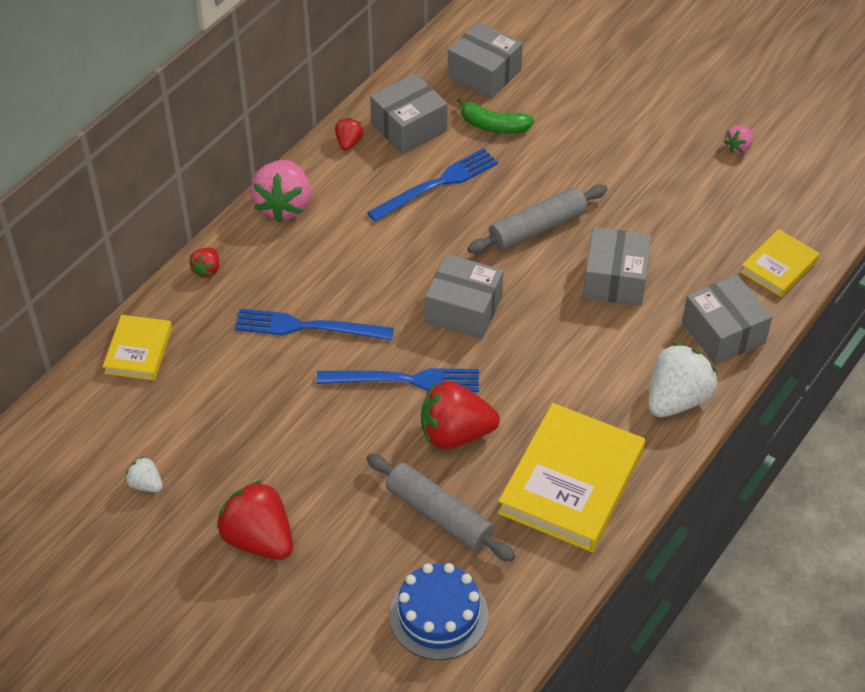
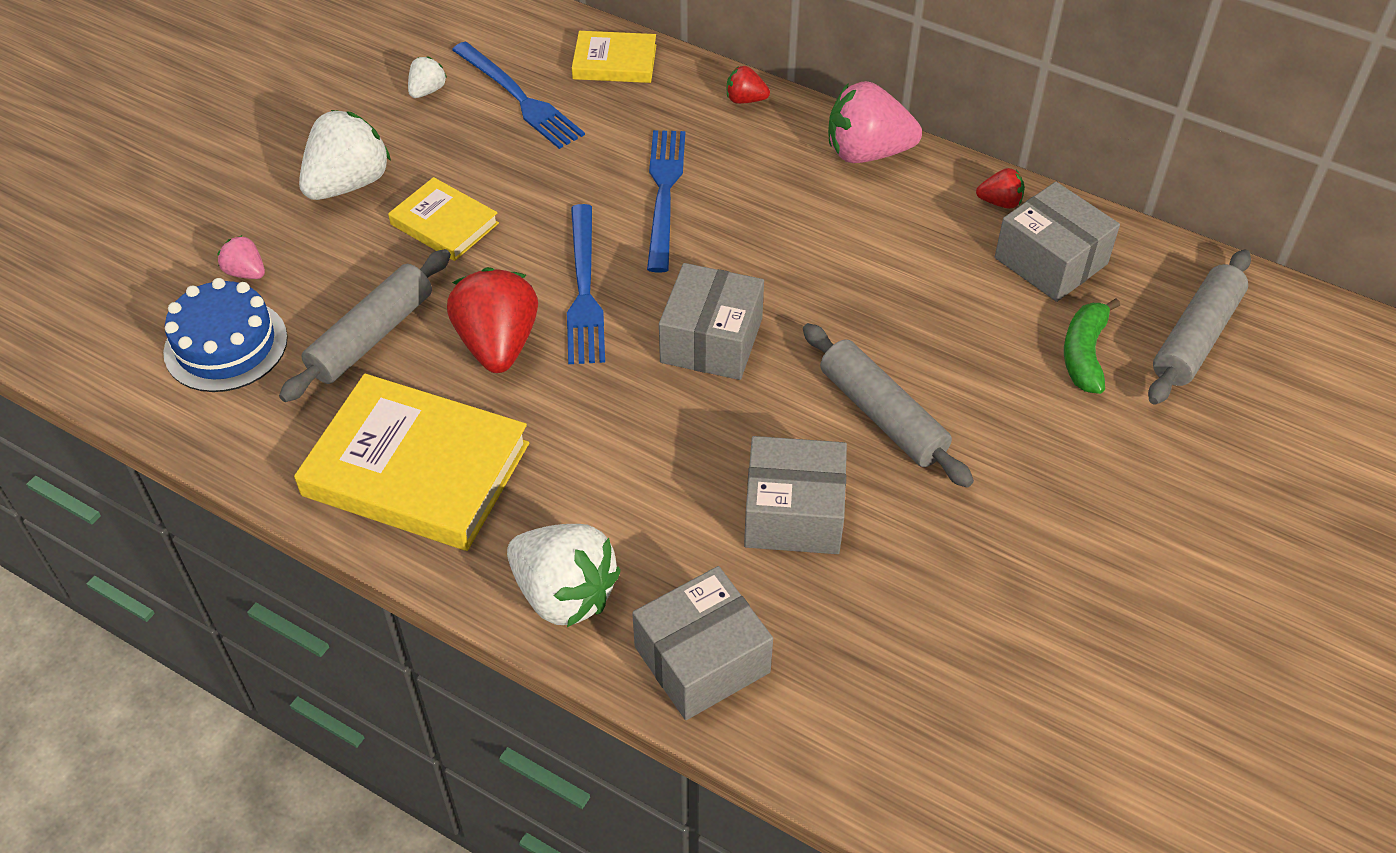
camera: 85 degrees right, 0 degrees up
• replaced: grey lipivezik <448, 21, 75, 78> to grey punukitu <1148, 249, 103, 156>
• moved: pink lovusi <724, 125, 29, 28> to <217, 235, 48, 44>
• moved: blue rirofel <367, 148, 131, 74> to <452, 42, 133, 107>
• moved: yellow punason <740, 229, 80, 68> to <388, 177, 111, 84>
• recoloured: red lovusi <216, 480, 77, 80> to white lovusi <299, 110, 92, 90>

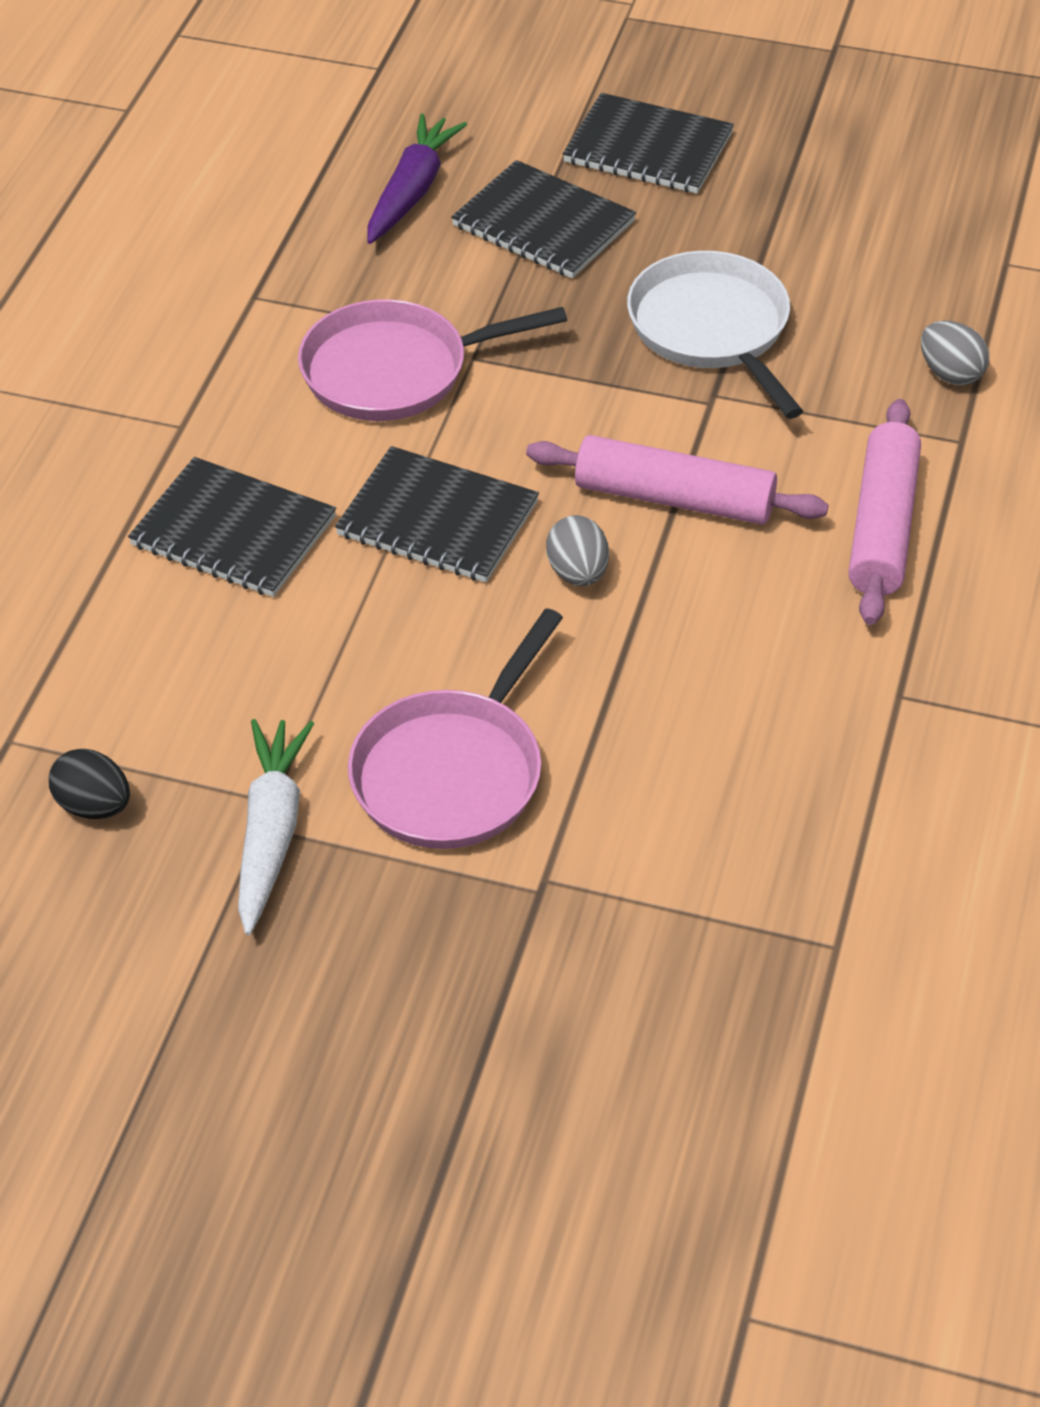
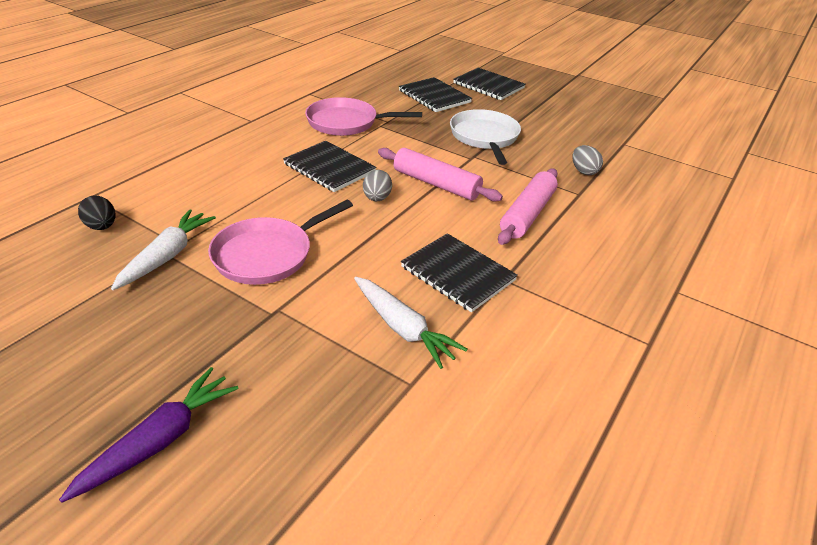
camera: 15 degrees right, 10 degrees down
• moved: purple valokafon <367, 113, 100, 131> to <59, 367, 180, 136>
• moved: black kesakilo <128, 457, 208, 140> to <401, 233, 117, 79>
• added: white valokafon <354, 277, 114, 92>

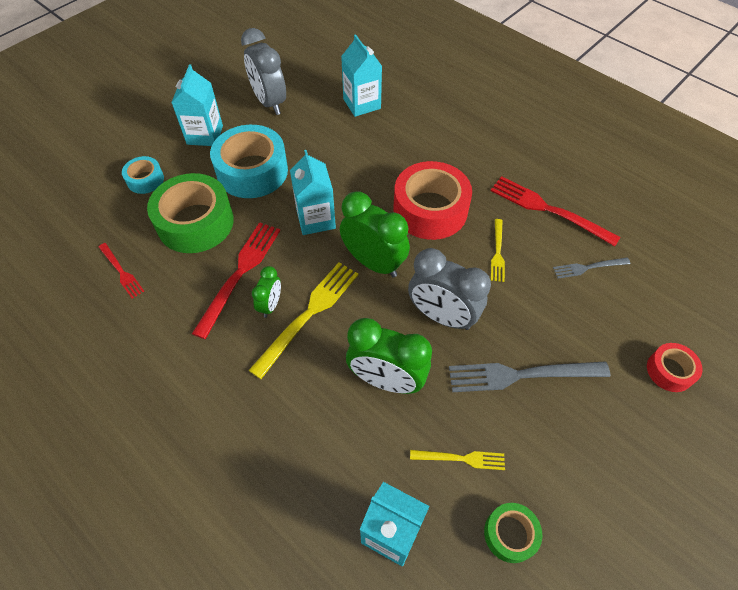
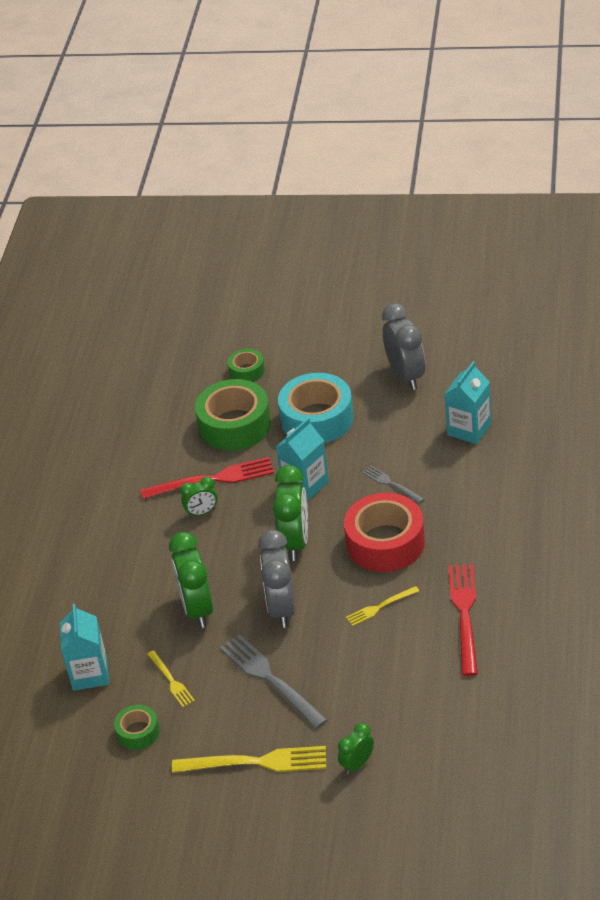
camera: 60 degrees right, 15 degrees down
• turned: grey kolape <241, 28, 45, 87> = <382, 303, 43, 87> 135 degrees clockwise
• removed: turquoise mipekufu <171, 64, 52, 82>
• recoloured: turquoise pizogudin <122, 156, 42, 38> to green pizogudin <228, 349, 37, 33>
• removed: red rirofel <98, 243, 46, 56>
• moved: grey rirofel <553, 258, 77, 21> to <362, 466, 62, 37>
• moved: yellow rirofel <249, 263, 110, 116> to <172, 746, 154, 27>
• replaced: red pizogudin <647, 343, 56, 49> to green kolape <338, 723, 36, 52>

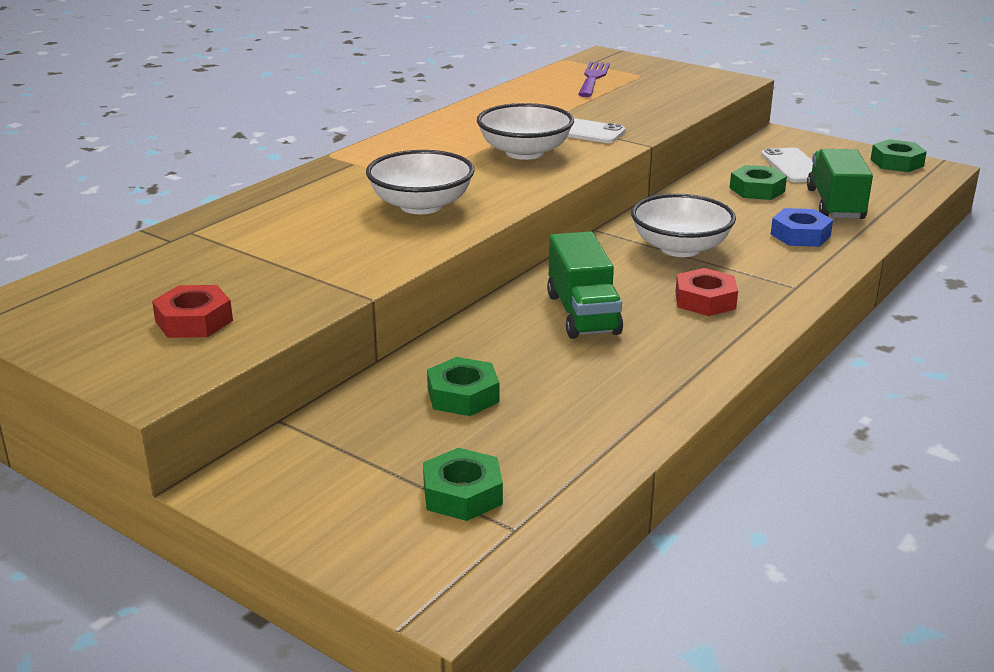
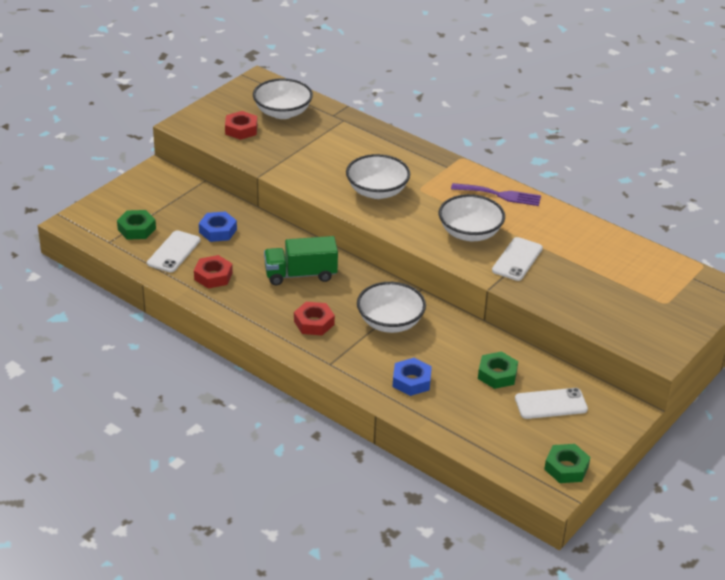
camera: 90 degrees right, 10 degrees up
• moved: purple rirofel <578, 62, 32, 35> to <451, 183, 90, 23>
• removed: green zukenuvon <807, 149, 66, 70>
• recoloured: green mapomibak <427, 357, 72, 59> to blue mapomibak <199, 211, 38, 31>
• added: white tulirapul <253, 78, 60, 41>
• added: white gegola <147, 230, 53, 42>
• added: red mapomibak <194, 255, 39, 33>

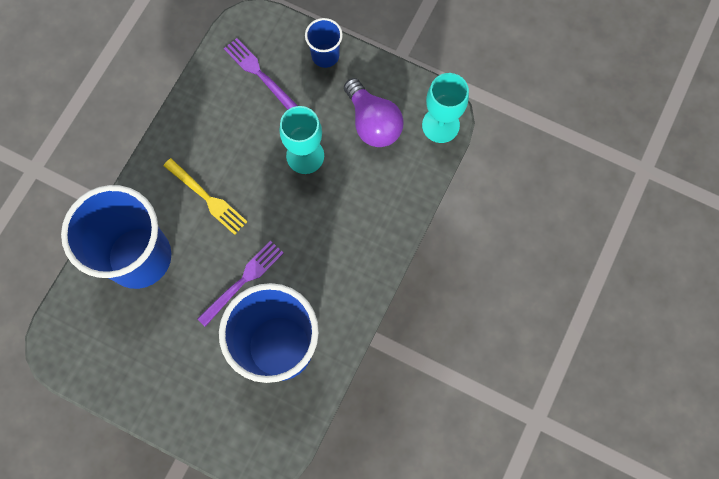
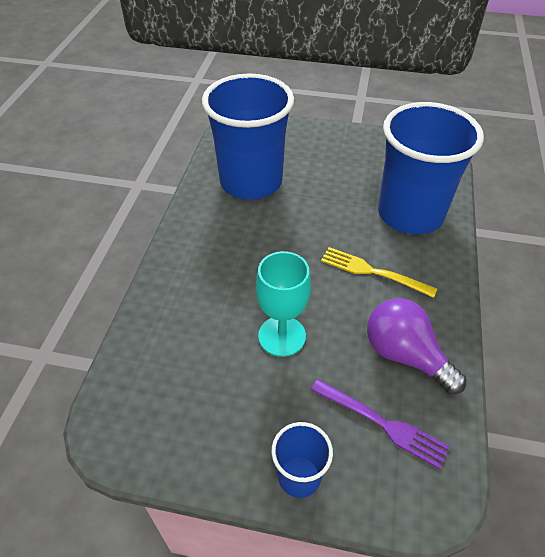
camera: 165 degrees right, 25 degrees down
• removed: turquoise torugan <422, 73, 47, 70>
• moved: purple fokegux <344, 78, 60, 69> to <367, 298, 100, 96>
• removed: purple rirofel <197, 240, 87, 87>

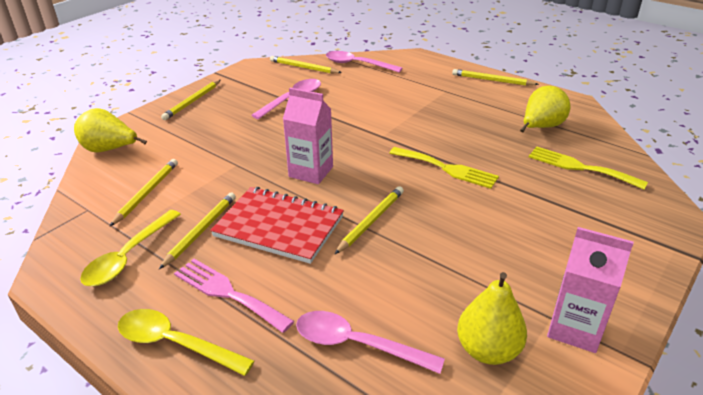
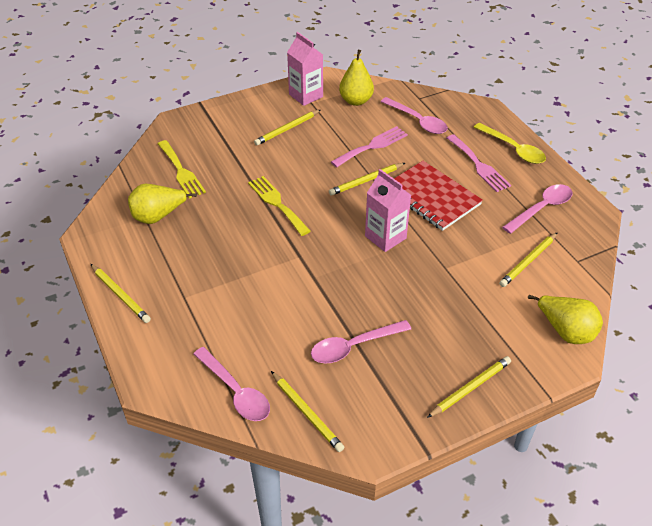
camera: 155 degrees left, 10 degrees up
• moved: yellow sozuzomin <159, 193, 77, 76> to <254, 110, 66, 35>
• recoloured: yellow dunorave <80, 210, 101, 76> to pink dunorave <502, 184, 71, 50>
• added: pink rirofel <331, 126, 77, 41>

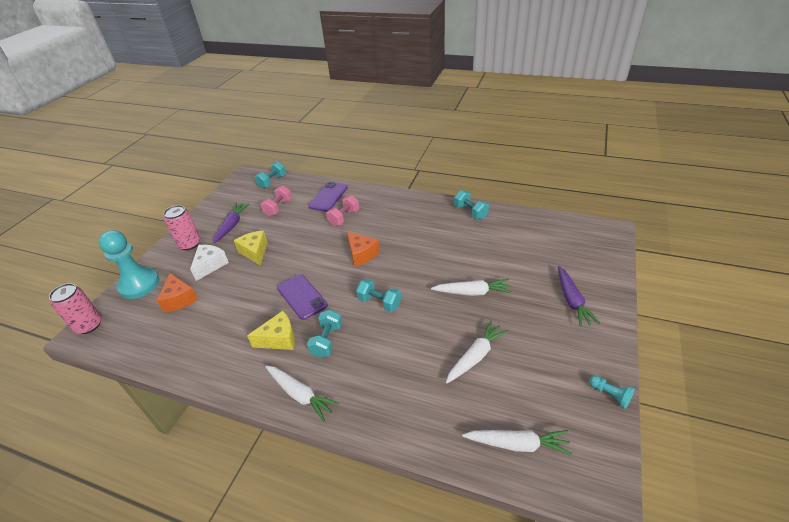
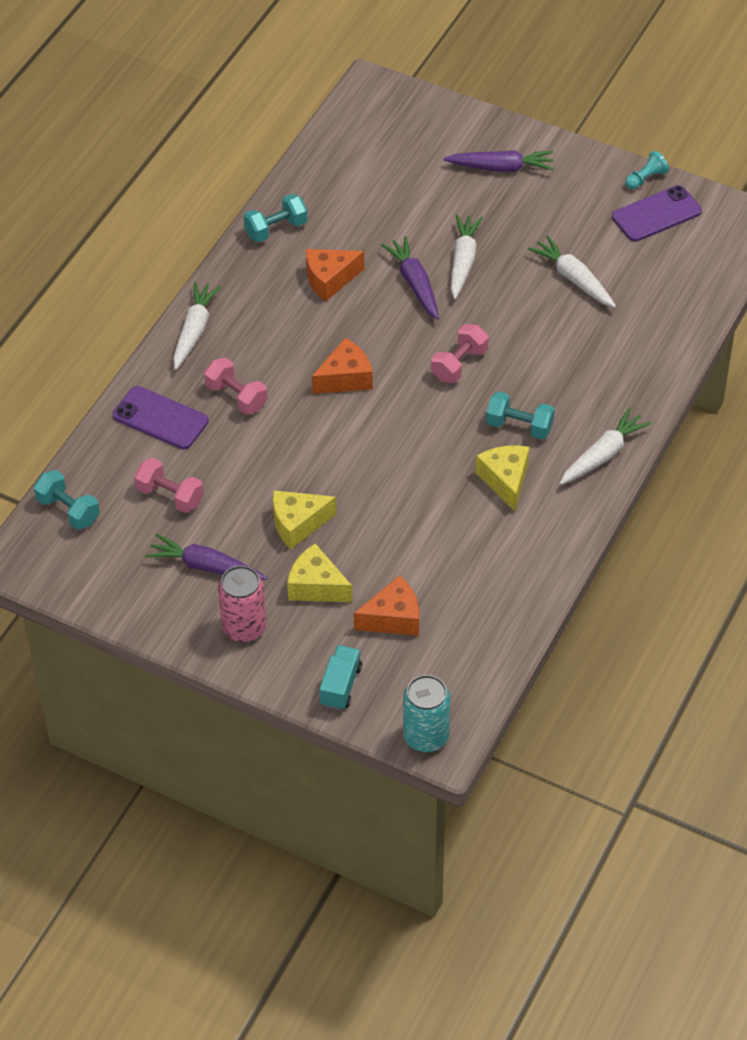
camera: 85 degrees left, 10 degrees up
• replaced: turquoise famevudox <98, 230, 61, 69> to turquoise zukenuvon <319, 645, 43, 65>
• recoloured: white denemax <190, 245, 39, 36> to yellow denemax <287, 543, 66, 59>
• moved: purple gegola <277, 274, 51, 46> to <612, 185, 90, 57>
• recoloured: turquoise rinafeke <356, 279, 45, 33> to pink rinafeke <431, 324, 58, 59>
• recoloured: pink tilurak <49, 283, 53, 51> to turquoise tilurak <403, 675, 47, 77>
• moved: white valokafon <462, 430, 110, 25> to <173, 281, 48, 89>
• added: purple valokafon <381, 236, 58, 84>
• added: orange denemax <306, 249, 58, 52>

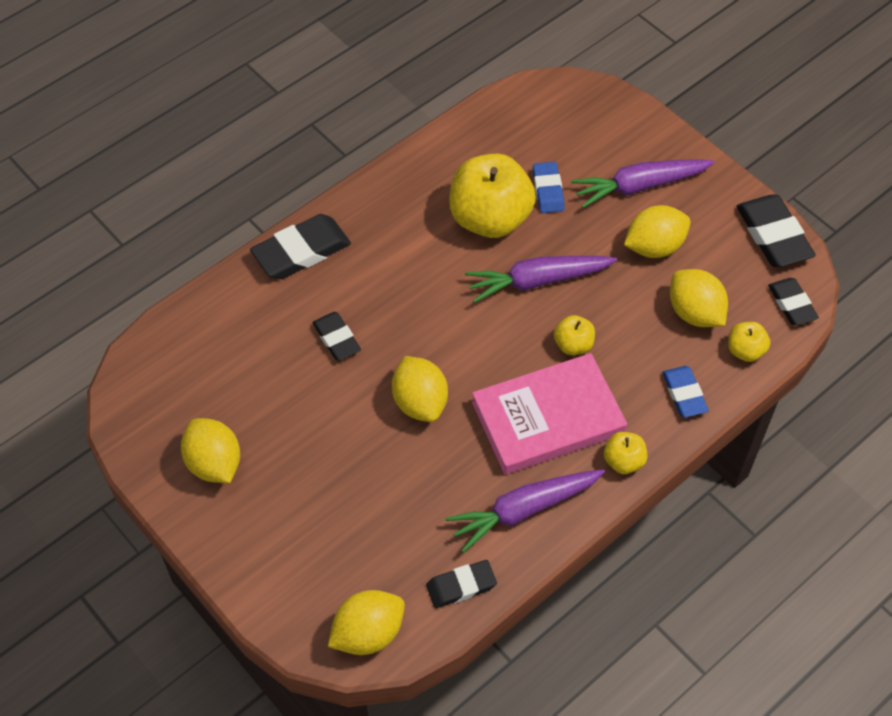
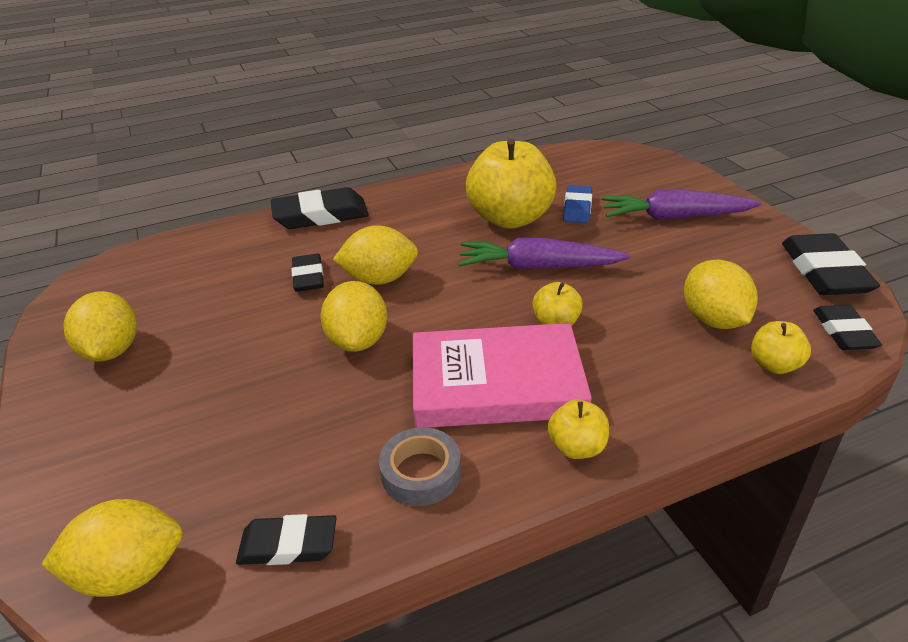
camera: 20 degrees right, 20 degrees down
• moved: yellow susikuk <624, 205, 67, 53> to <333, 225, 85, 60>
• removed: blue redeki <662, 366, 47, 52>
• replaced: purple valokafon <445, 469, 160, 84> to grey pizogudin <379, 427, 82, 79>

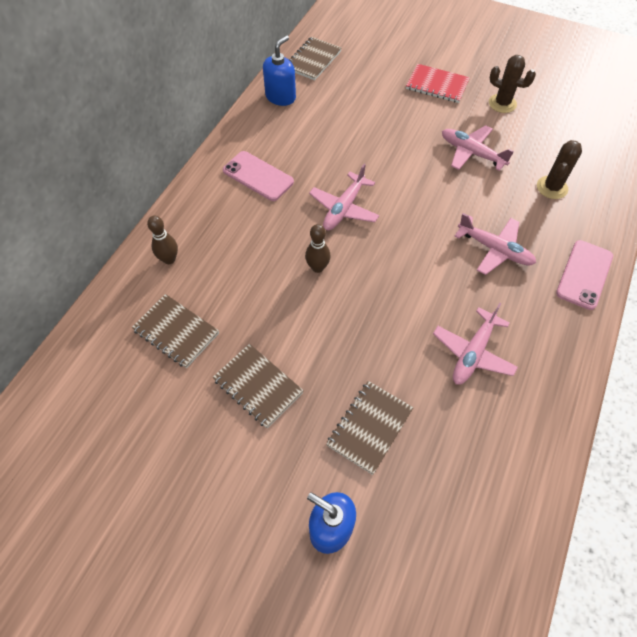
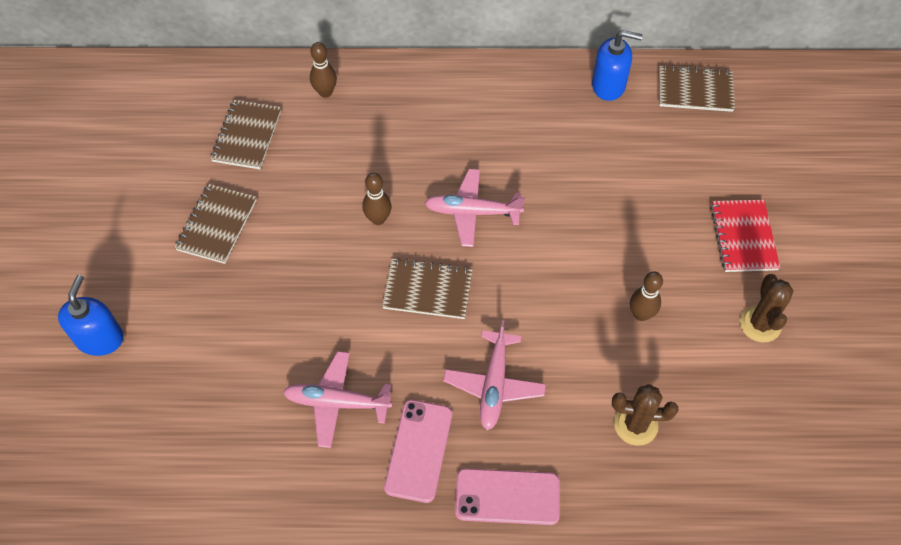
camera: 65 degrees right, 0 degrees up
• replaced: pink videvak <442, 125, 72, 46> to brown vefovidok <630, 271, 33, 50>
• moved: pink gegola <223, 151, 71, 50> to <384, 400, 68, 103>
• moved: brown kesakilo <326, 381, 88, 94> to <382, 258, 91, 61>

